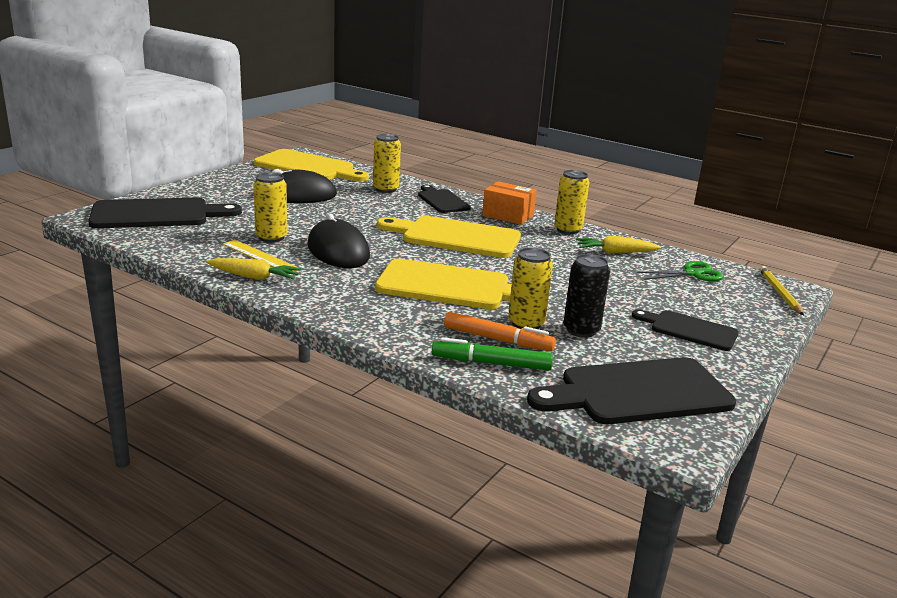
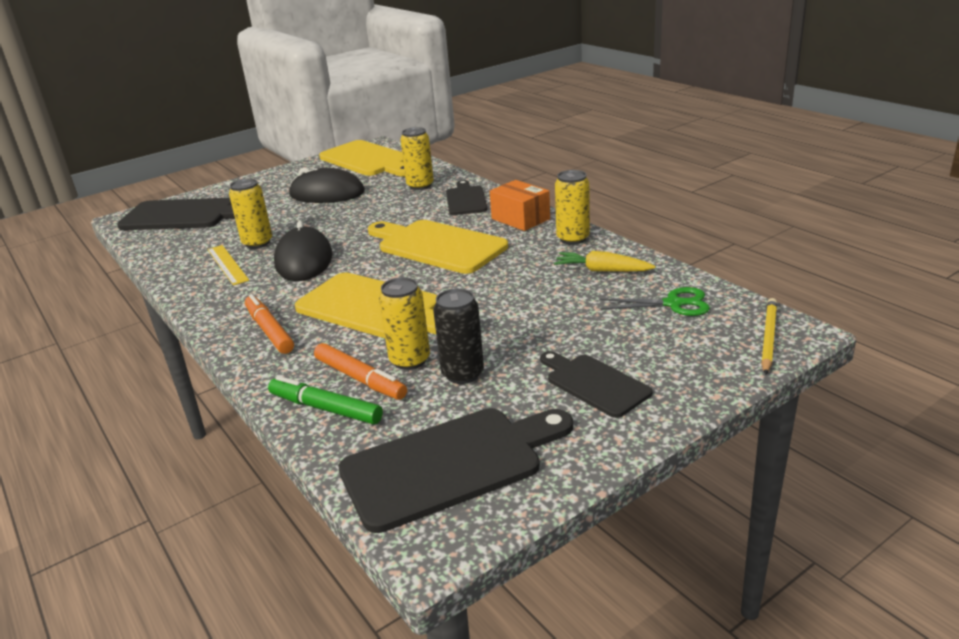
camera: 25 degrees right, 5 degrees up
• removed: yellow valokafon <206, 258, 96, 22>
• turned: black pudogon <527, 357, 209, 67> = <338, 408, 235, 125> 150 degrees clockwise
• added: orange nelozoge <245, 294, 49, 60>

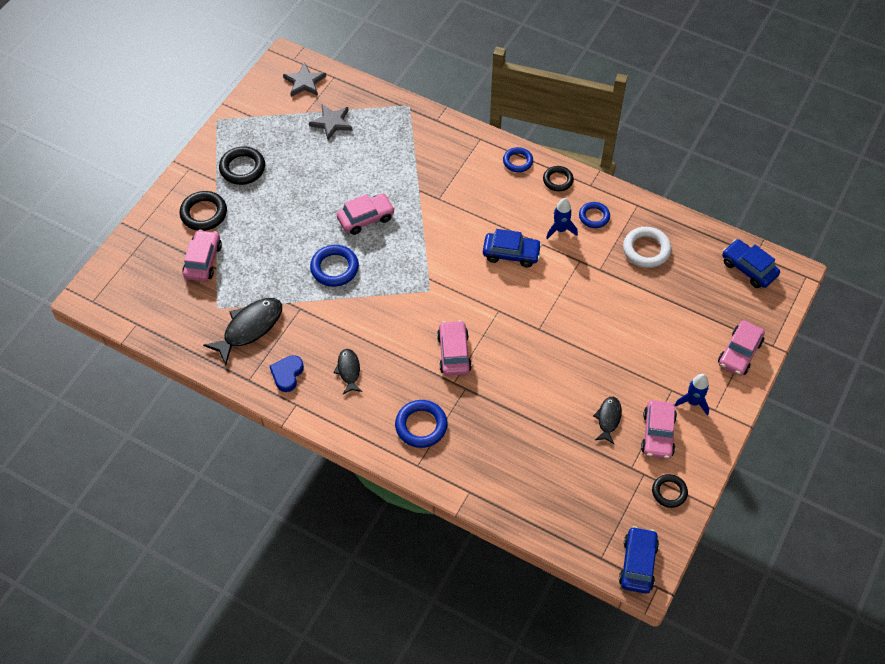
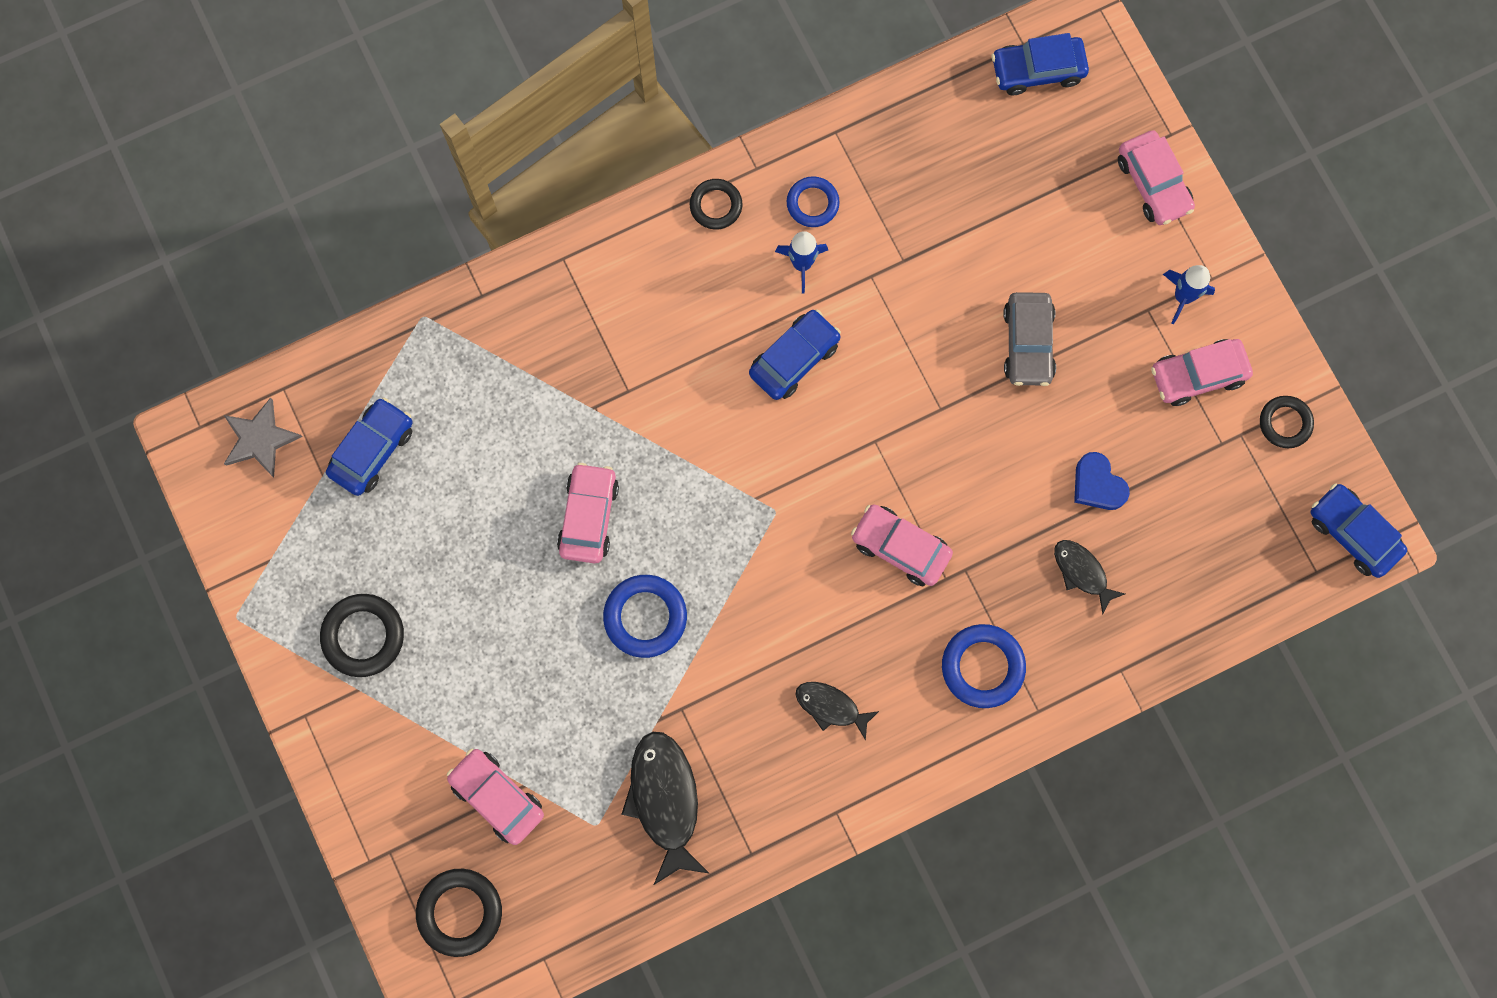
camera: 55 degrees left, 20 degrees up
• replaced: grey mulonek <309, 105, 44, 35> to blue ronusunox <326, 398, 87, 98>
• removed: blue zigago <503, 147, 30, 25>
• moved: black zigago <180, 191, 47, 40> to <416, 869, 86, 88>
• removed: white zigago <623, 227, 48, 41>
• moved: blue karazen <270, 355, 34, 37> to <1074, 452, 56, 58>
• moved: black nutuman <593, 397, 29, 48> to <1054, 540, 71, 75>
• turned: pink ronusunox <641, 400, 36, 59> = <1151, 339, 102, 67> 120 degrees clockwise
• added: grey ronusunox <1003, 292, 53, 94>

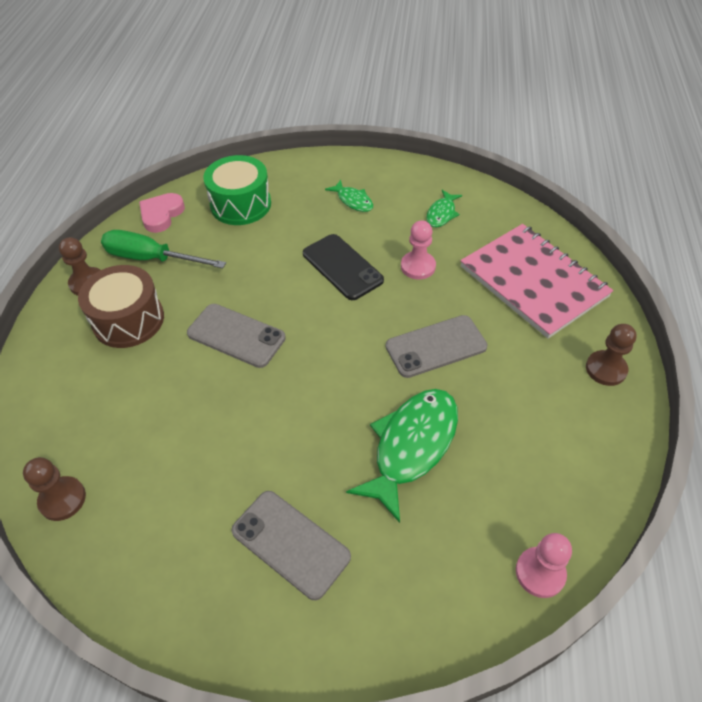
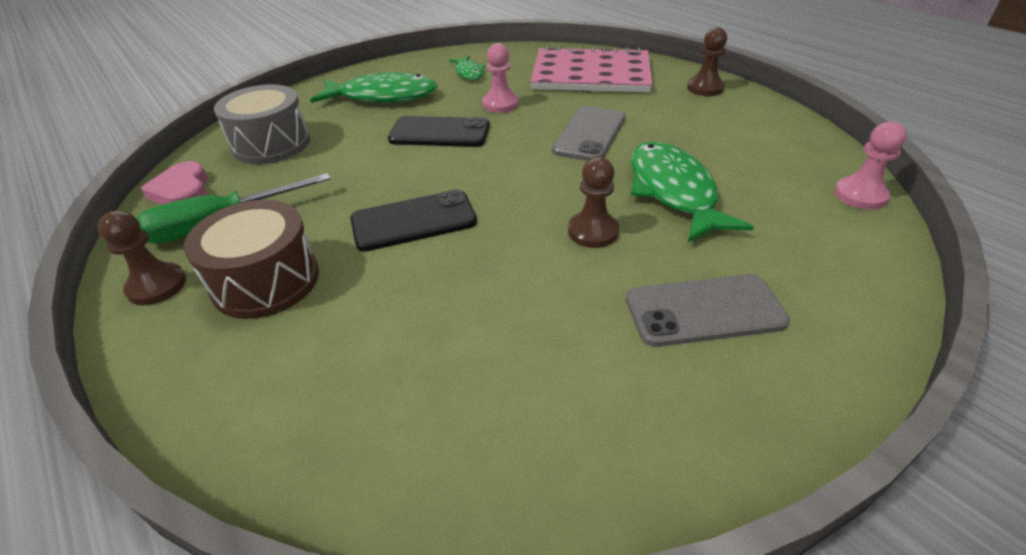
camera: 45 degrees left, 10 degrees down
• recoloured: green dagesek <203, 155, 68, 70> to grey dagesek <214, 84, 96, 80>
• resized: green nutuman <325, 180, 48, 32> = <310, 72, 128, 31> x1.98
• recoloured: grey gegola <187, 304, 99, 64> to black gegola <350, 189, 127, 62>
• moved: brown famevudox <23, 457, 63, 64> to <568, 157, 51, 91>

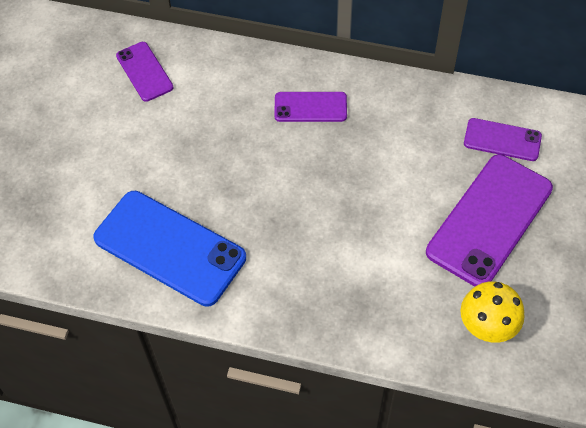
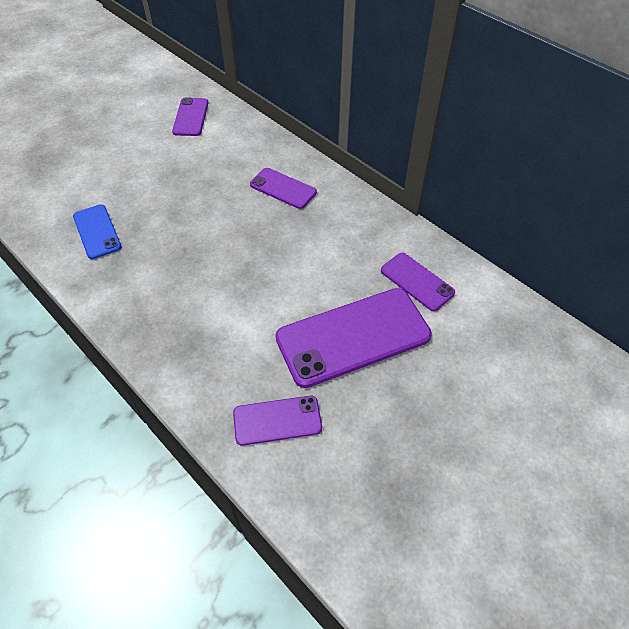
camera: 30 degrees right, 5 degrees down
• resized: blue gegola <93, 191, 153, 116> = <73, 204, 49, 55> x0.53
• replaced: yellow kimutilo <460, 281, 65, 62> to purple gegola <233, 396, 89, 50>

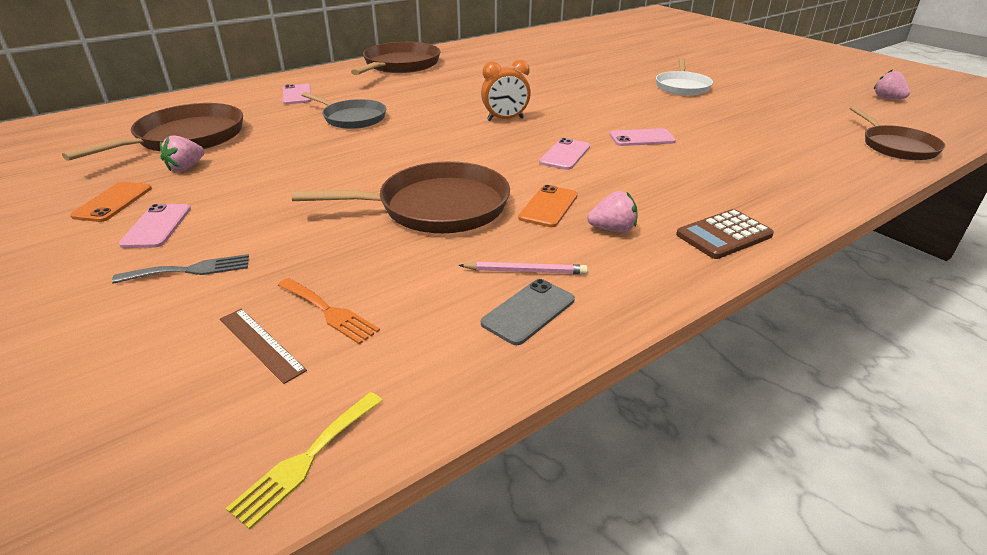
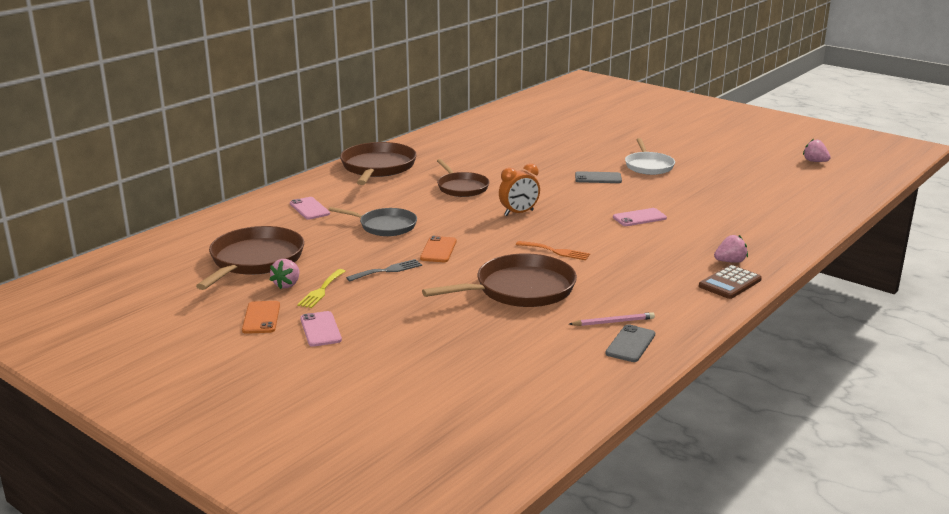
camera: 15 degrees left, 10 degrees down
• moved: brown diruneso <849, 106, 96, 54> to <437, 159, 53, 38>
• removed: pink gegola <539, 138, 51, 32>
• moved: orange gegola <518, 185, 60, 42> to <420, 236, 36, 26>
• moved: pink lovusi <587, 191, 50, 42> to <714, 235, 34, 28>
• moved: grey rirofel <112, 254, 137, 30> to <346, 259, 76, 22>
• moved: orange rirofel <278, 278, 102, 67> to <516, 241, 74, 19>
• removed: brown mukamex <220, 309, 87, 75>
• moved: yellow rirofel <226, 392, 157, 138> to <297, 269, 48, 39>
• added: grey gegola <575, 171, 47, 12>

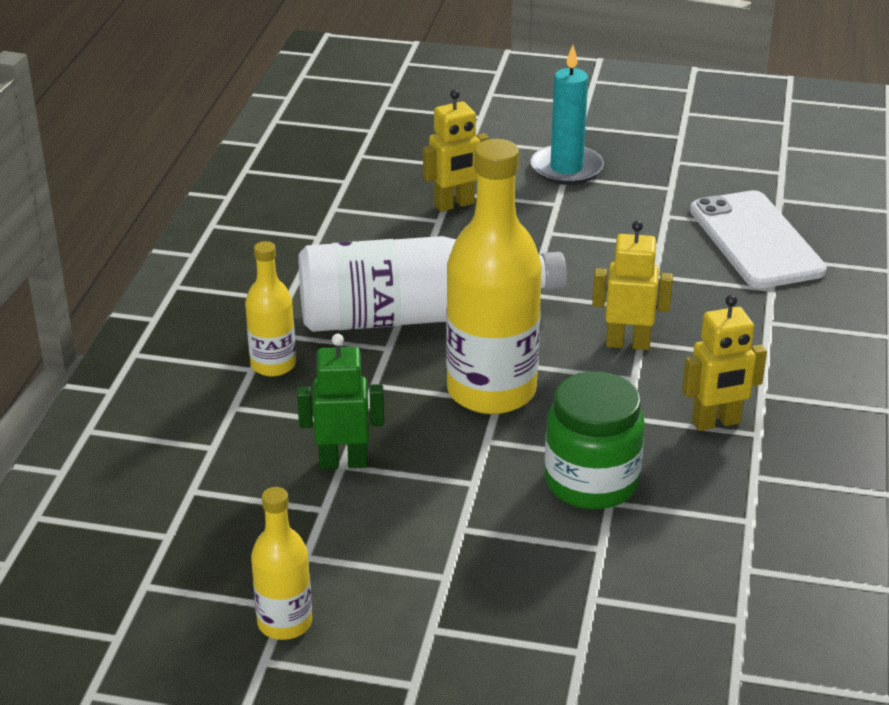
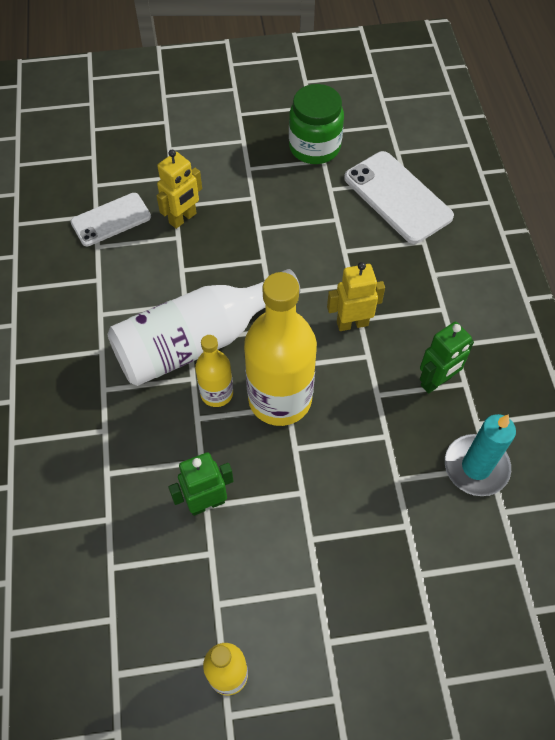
camera: 20 degrees left, 25 degrees up
• moved: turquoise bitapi <531, 45, 73, 140> to <445, 414, 71, 82>
• moved: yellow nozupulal <245, 241, 51, 136> to <195, 335, 38, 72>
• recoloured: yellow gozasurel <682, 295, 85, 136> to green gozasurel <420, 322, 54, 72>
• moved: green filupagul <544, 371, 101, 138> to <289, 84, 55, 80>
• added: white gegola <71, 193, 80, 53>

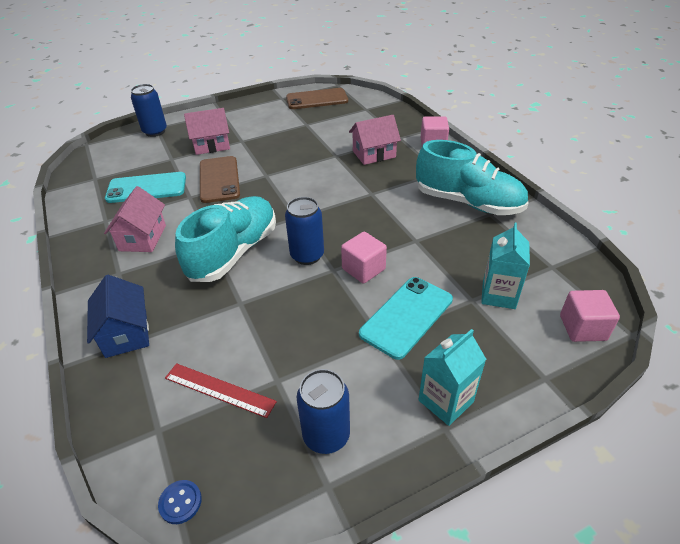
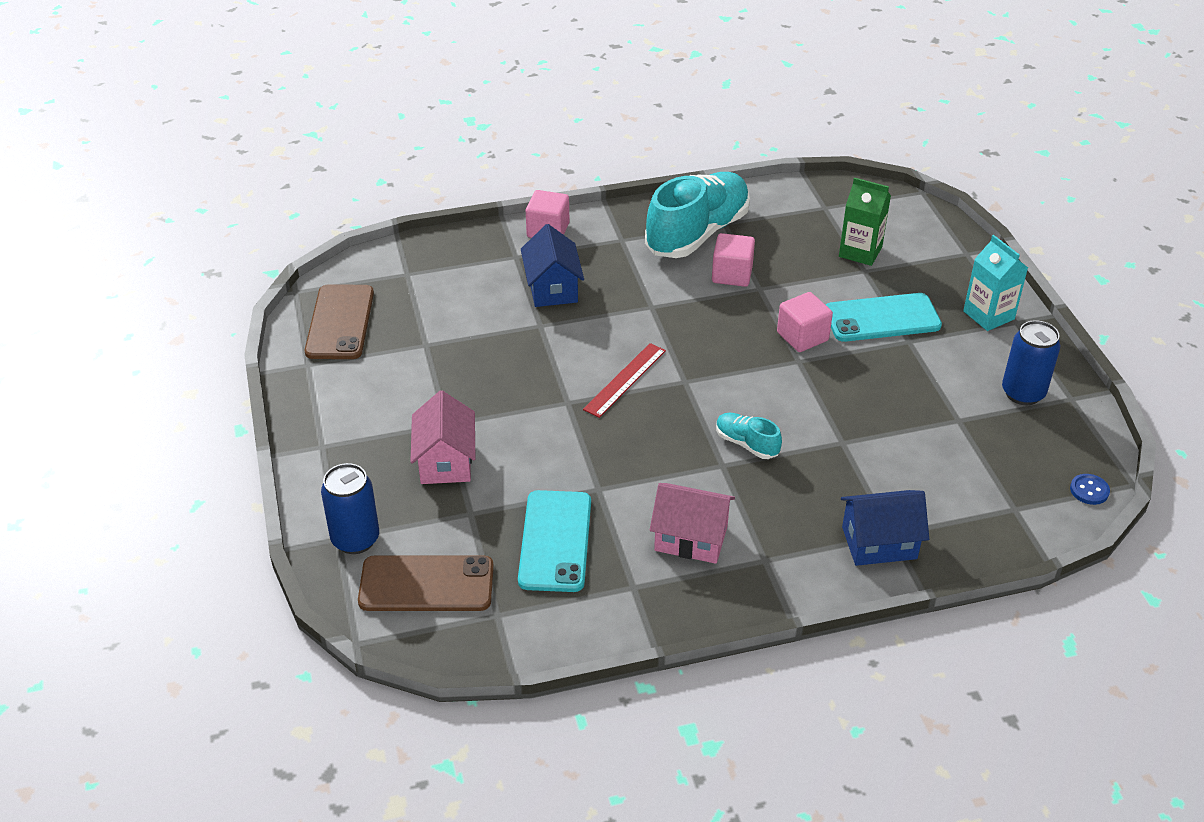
camera: 80 degrees left, 0 degrees up
• recoloured: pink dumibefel <349, 115, 52, 50> to blue dumibefel <521, 224, 63, 83>
• moved: brown gegola <200, 156, 40, 47> to <358, 555, 136, 56>
• resized: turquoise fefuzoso <175, 196, 101, 86> = <716, 413, 66, 46> x0.45
• removed: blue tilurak <285, 197, 39, 68>
• recoloured: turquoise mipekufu <481, 223, 49, 86> to green mipekufu <839, 177, 52, 89>
• turned: turquoise gegola <359, 277, 94, 83> = <826, 293, 116, 49> 60 degrees counterclockwise
• moved: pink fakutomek <560, 290, 60, 52> to <712, 233, 43, 54>
• moved: red mukamex <165, 363, 112, 55> to <583, 343, 83, 75>

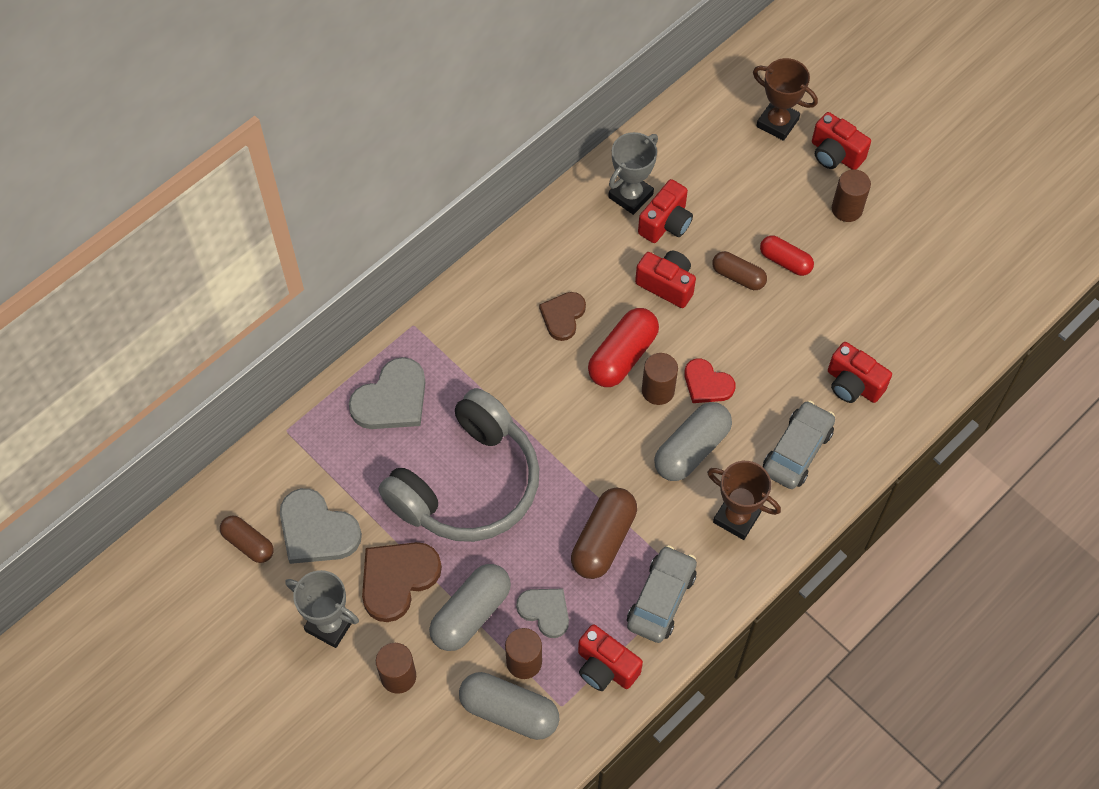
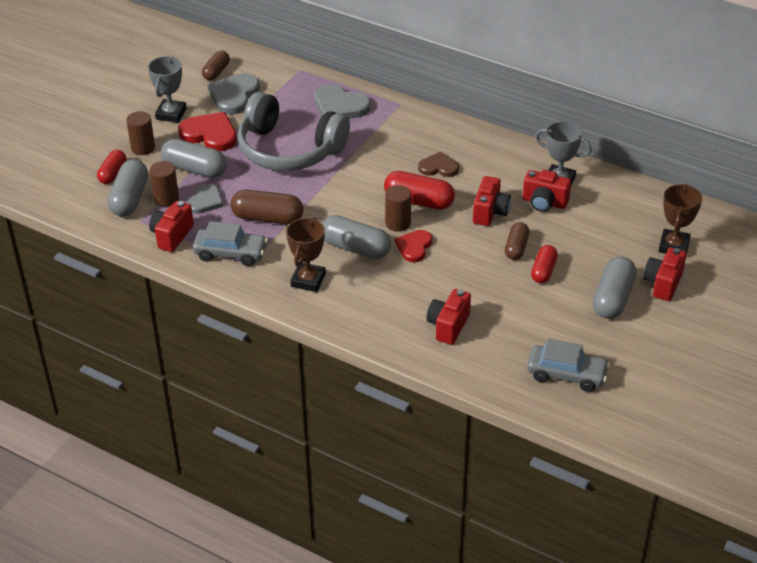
camera: 75 degrees right, 20 degrees down
• replaced: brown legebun <832, 169, 39, 53> to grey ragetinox <593, 256, 44, 63>
• moved: grey ronusunox <763, 401, 72, 88> to <527, 339, 83, 53>
• recoloured: brown karazen <362, 542, 80, 80> to red karazen <178, 112, 59, 39>
• added: red ragetinox <97, 150, 29, 34>

